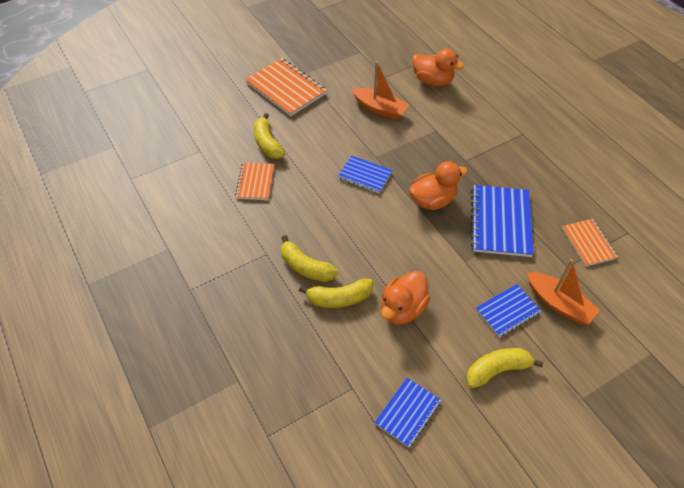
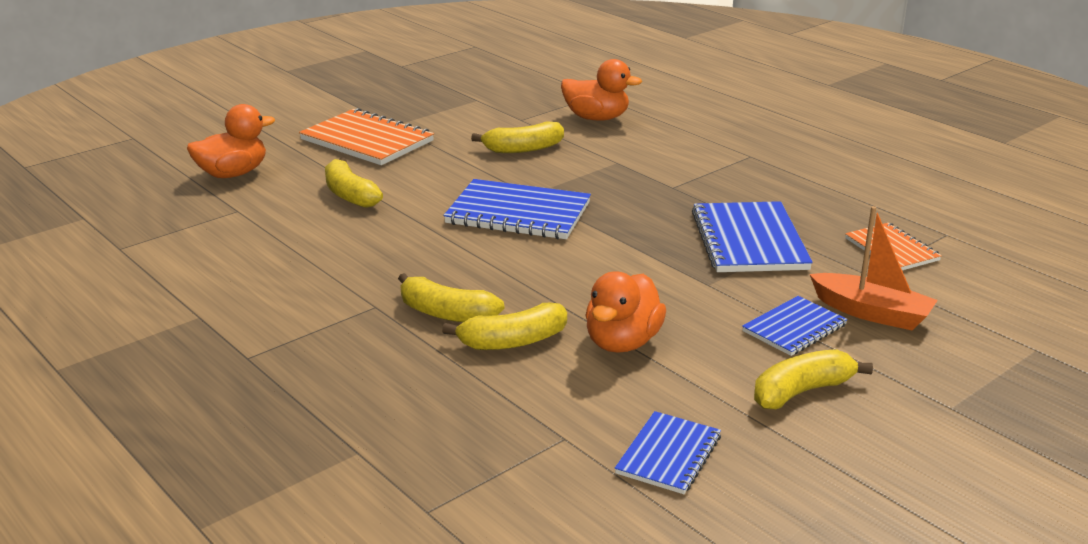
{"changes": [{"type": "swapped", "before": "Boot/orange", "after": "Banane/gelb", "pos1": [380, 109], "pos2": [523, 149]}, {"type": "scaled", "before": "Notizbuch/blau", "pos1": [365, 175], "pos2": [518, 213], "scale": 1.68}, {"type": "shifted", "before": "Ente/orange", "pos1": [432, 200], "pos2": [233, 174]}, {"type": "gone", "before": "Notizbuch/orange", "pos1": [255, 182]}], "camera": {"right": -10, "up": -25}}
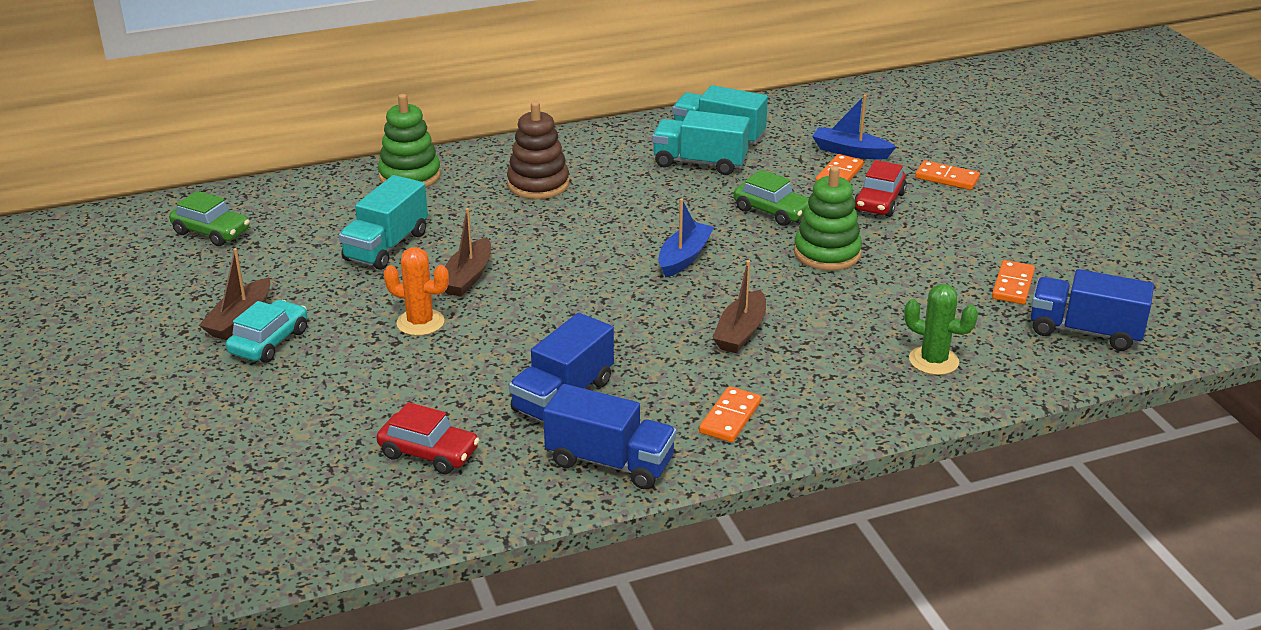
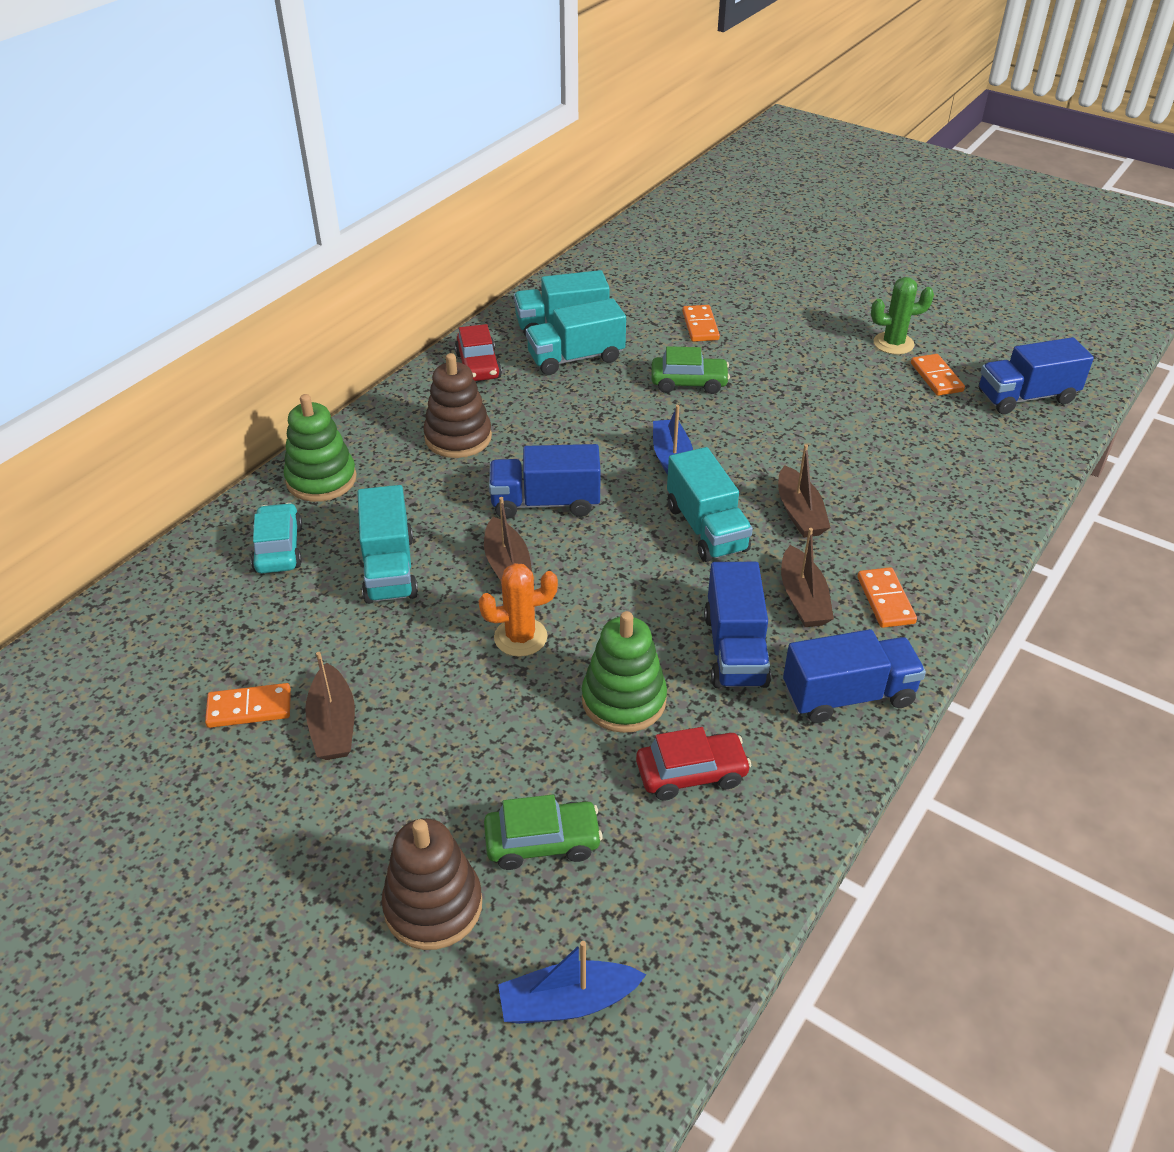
{"changes": [{"type": "shifted", "before": "Boot/blau", "pos1": [850, 152], "pos2": [567, 1002]}, {"type": "shifted", "before": "Auto/rot", "pos1": [879, 202], "pos2": [478, 366]}, {"type": "shifted", "before": "Dominostein/orange", "pos1": [947, 178], "pos2": [249, 708]}, {"type": "shifted", "before": "Stapelspielzeug/grün", "pos1": [827, 253], "pos2": [623, 700]}, {"type": "shifted", "before": "Auto/grün", "pos1": [211, 232], "pos2": [542, 842]}, {"type": "shifted", "before": "Kaktus/grün", "pos1": [933, 361], "pos2": [893, 343]}, {"type": "shifted", "before": "Auto/türkis", "pos1": [269, 342], "pos2": [278, 549]}, {"type": "new", "after": "Lastwagen/blau", "pos2": [545, 503]}, {"type": "new", "after": "Lastwagen/türkis", "pos2": [706, 528]}, {"type": "new", "after": "Boot/braun", "pos2": [803, 599]}, {"type": "new", "after": "Stapelspielzeug/braun", "pos2": [433, 906]}], "camera": {"right": -35, "up": 10}}
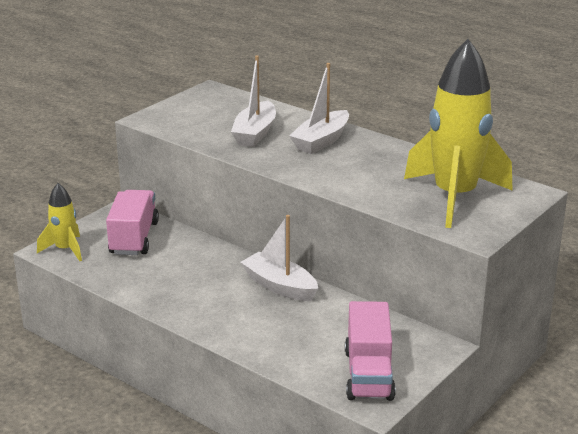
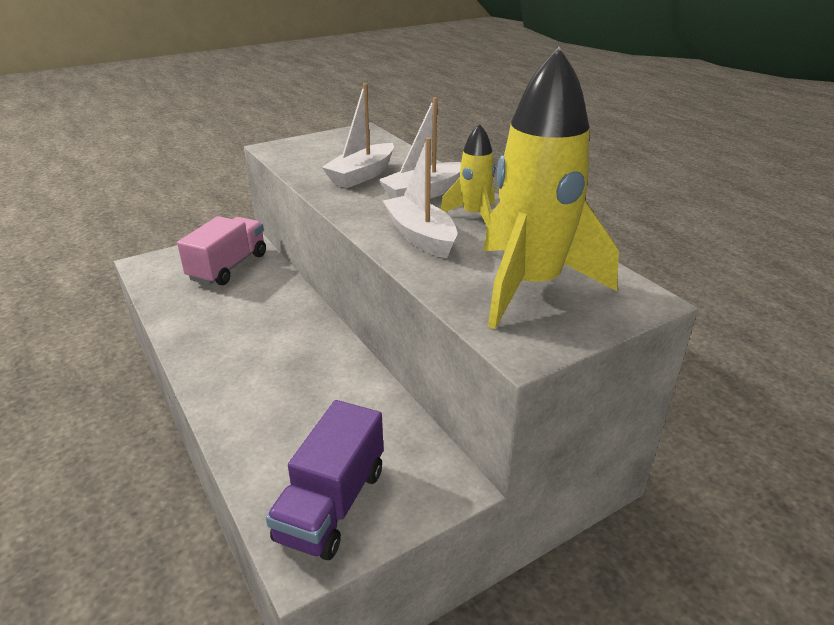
{"changes": [{"type": "shifted", "before": "Rakete/gelb", "pos1": [65, 250], "pos2": [474, 216]}, {"type": "shifted", "before": "Boot/weiß", "pos1": [279, 286], "pos2": [420, 237]}, {"type": "repainted", "before": "Lastwagen/rosa", "after": "Lastwagen/lila", "pos1": [368, 374], "pos2": [331, 504]}], "camera": {"right": 20, "up": 5}}
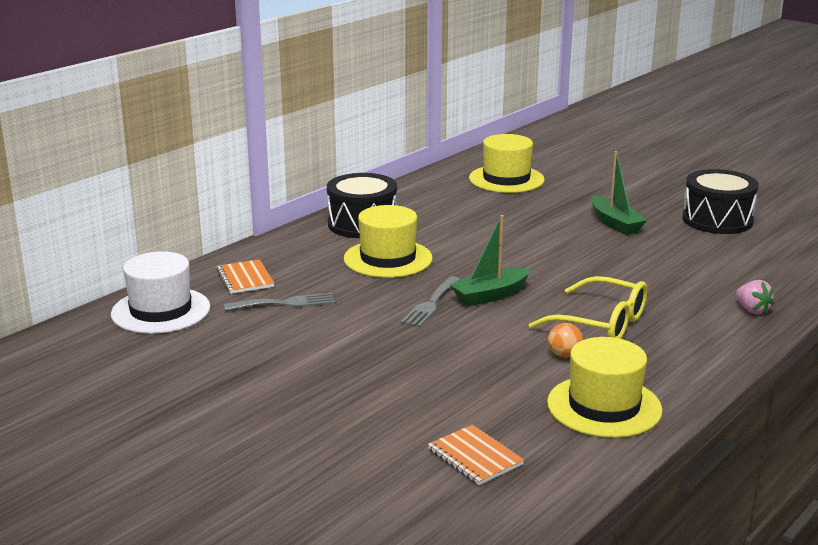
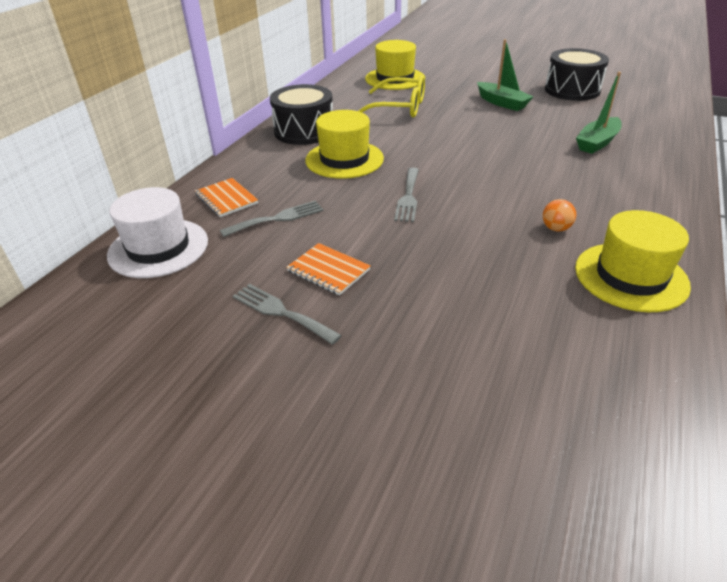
{"changes": [{"type": "shifted", "before": "Boot/grün", "pos1": [490, 295], "pos2": [597, 143]}, {"type": "shifted", "before": "Brille/gelb", "pos1": [601, 323], "pos2": [399, 107]}, {"type": "gone", "before": "Erdbeere/rosa", "pos1": [752, 310]}, {"type": "shifted", "before": "Notizbuch/orange", "pos1": [475, 457], "pos2": [328, 270]}, {"type": "new", "after": "Gabel/grau", "pos2": [281, 312]}], "camera": {"right": -15, "up": 15}}
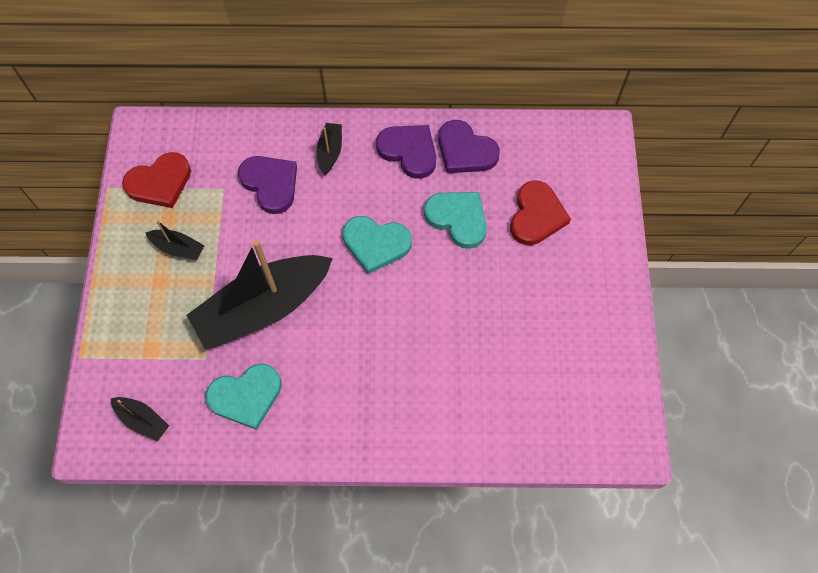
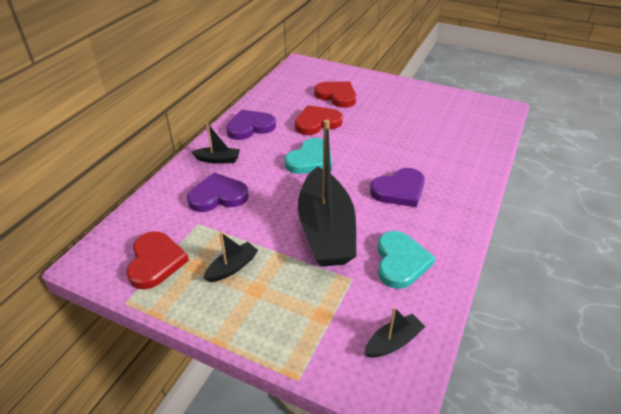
{"changes": [{"type": "shifted", "before": "Herz/lila", "pos1": [465, 151], "pos2": [399, 190]}, {"type": "rotated", "before": "Boot/schwarz", "pos1": [330, 152], "pos2": [218, 160], "turn": 150}, {"type": "repainted", "before": "Herz/türkis", "after": "Herz/rot", "pos1": [458, 219], "pos2": [317, 123]}], "camera": {"right": -65, "up": -25}}
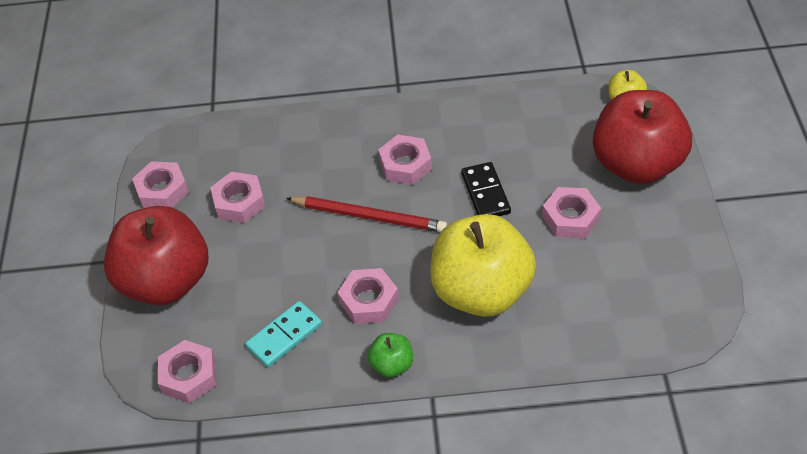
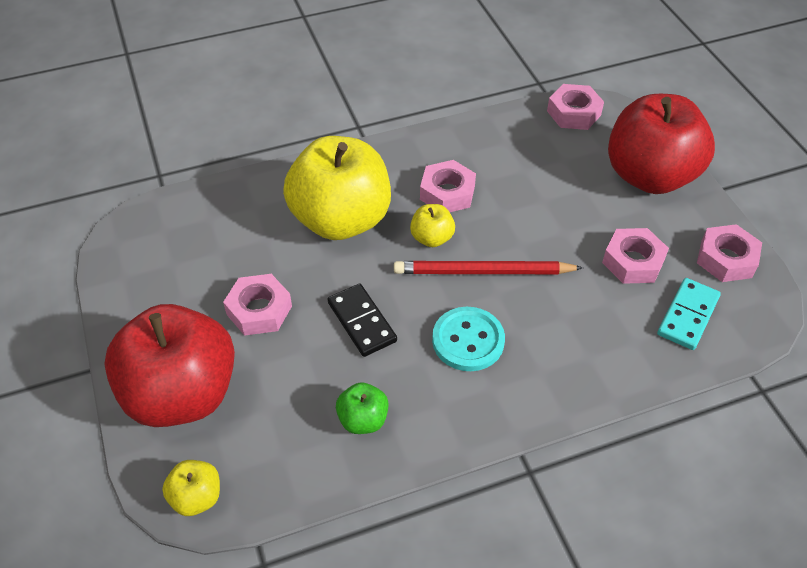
{"changes": [{"type": "swapped", "before": "Sechskantmutter/rosa", "after": "Knopf/türkis", "pos1": [405, 165], "pos2": [468, 340]}, {"type": "shifted", "before": "Dominostein/türkis", "pos1": [284, 336], "pos2": [687, 316]}, {"type": "shifted", "before": "Apfel/grün", "pos1": [392, 365], "pos2": [363, 420]}, {"type": "new", "after": "Apfel/gelb", "pos2": [432, 238]}], "camera": {"right": 160, "up": 0}}
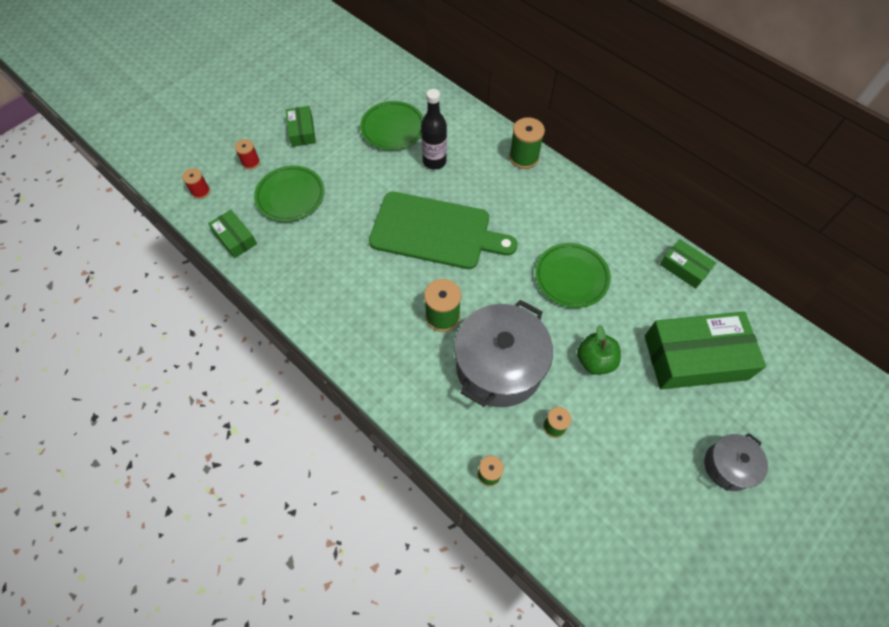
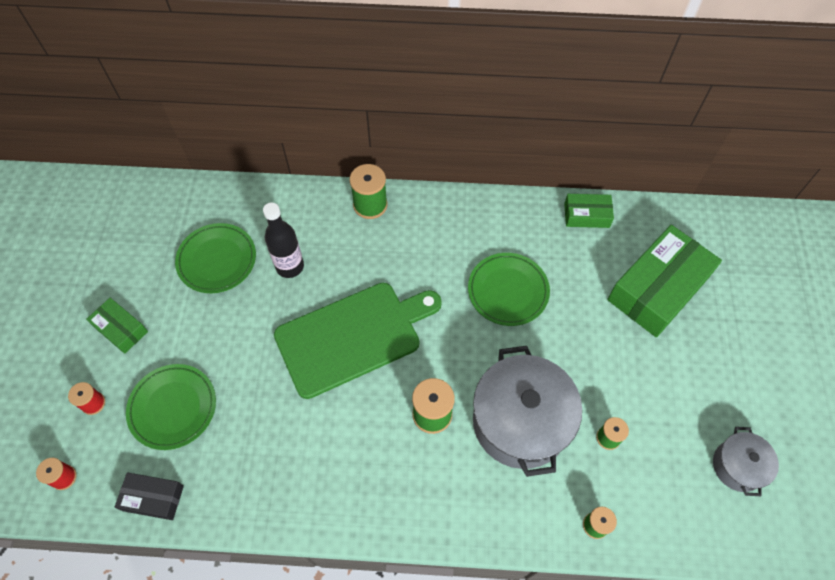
{"changes": [{"type": "repainted", "before": "Schachtel/grün", "after": "Schachtel/schwarz", "pos1": [235, 238], "pos2": [153, 498]}, {"type": "gone", "before": "Apfel/grün", "pos1": [595, 361]}, {"type": "shifted", "before": "Kochtopf/grau", "pos1": [728, 466], "pos2": [737, 466]}], "camera": {"right": -40, "up": 0}}
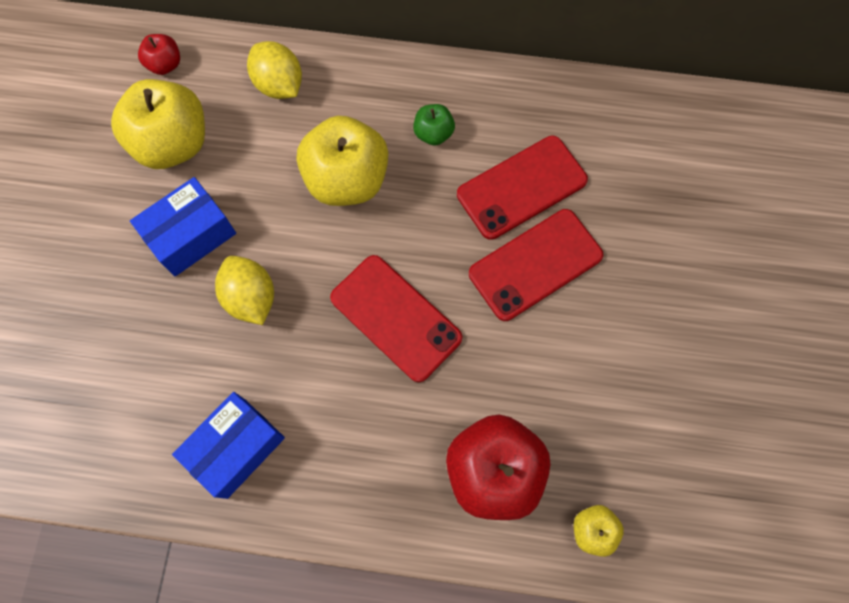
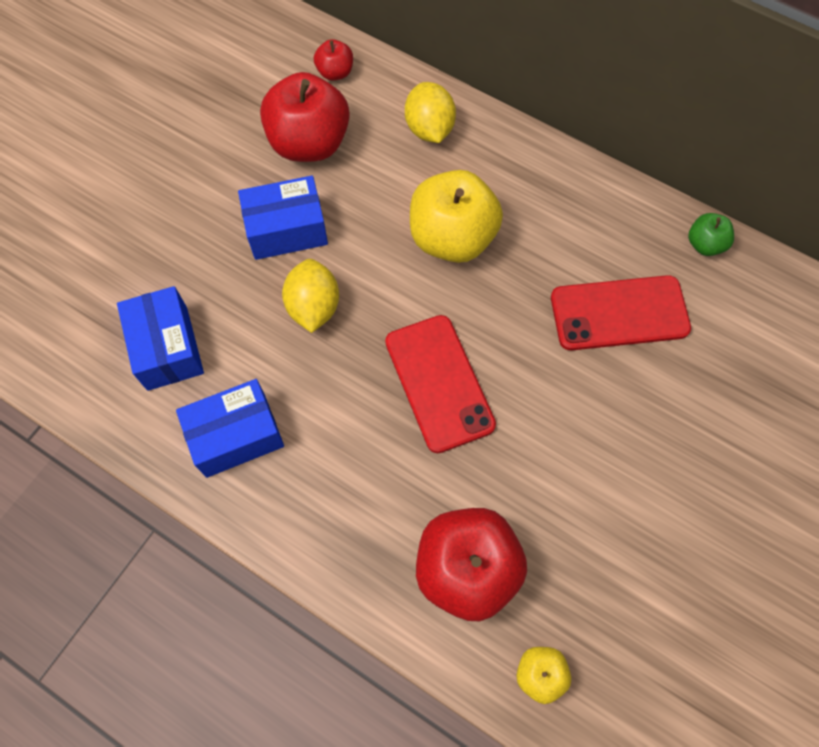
{"changes": [{"type": "repainted", "before": "Apfel/gelb", "after": "Apfel/rot", "pos1": [173, 143], "pos2": [309, 143]}, {"type": "shifted", "before": "Apfel/grün", "pos1": [433, 133], "pos2": [705, 244]}, {"type": "gone", "before": "Handy/rot", "pos1": [535, 264]}, {"type": "new", "after": "Schachtel/blau", "pos2": [167, 348]}], "camera": {"right": 25, "up": -5}}
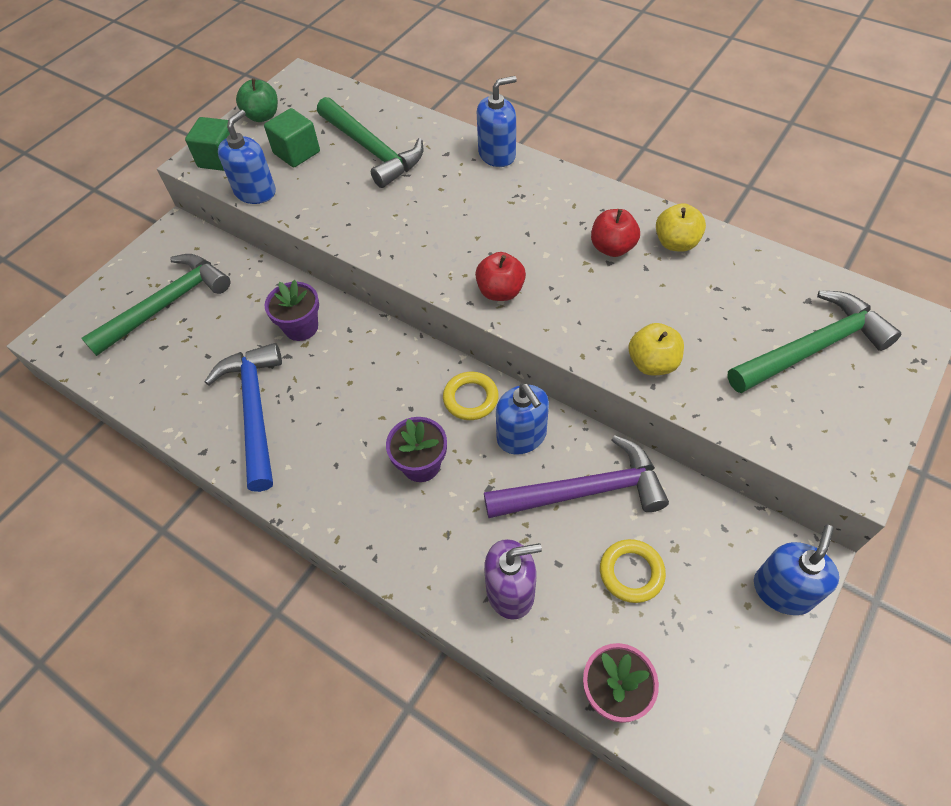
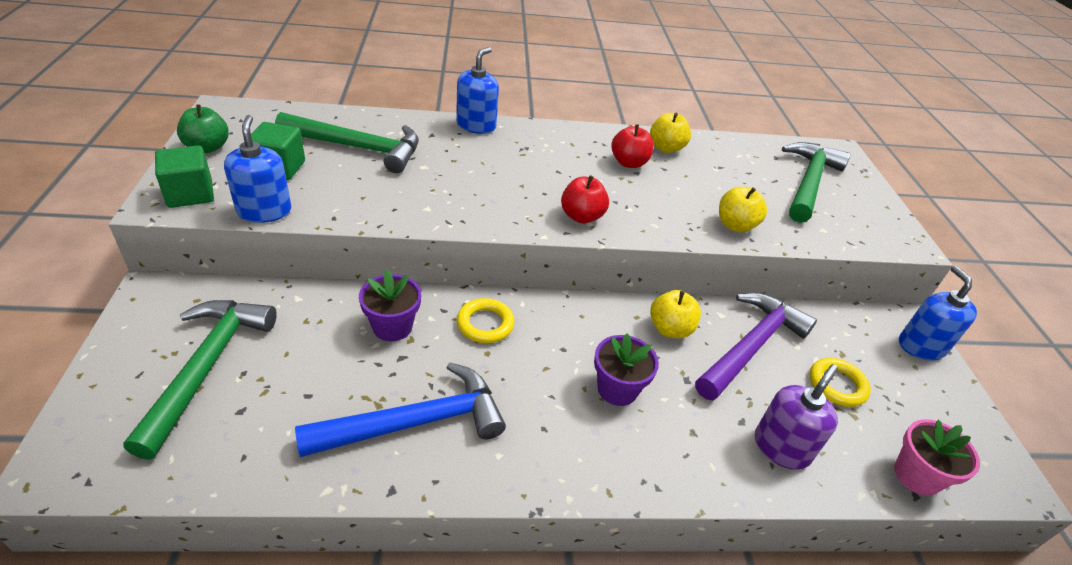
{"changes": [{"type": "rotated", "before": "Hammer/blau", "pos1": [255, 411], "pos2": [415, 422], "turn": 120}, {"type": "shifted", "before": "Ring/gelb", "pos1": [470, 398], "pos2": [485, 324]}, {"type": "swapped", "before": "Seifenspender/blau", "after": "Apfel/gelb", "pos1": [521, 436], "pos2": [670, 329]}], "camera": {"right": -45, "up": -15}}
